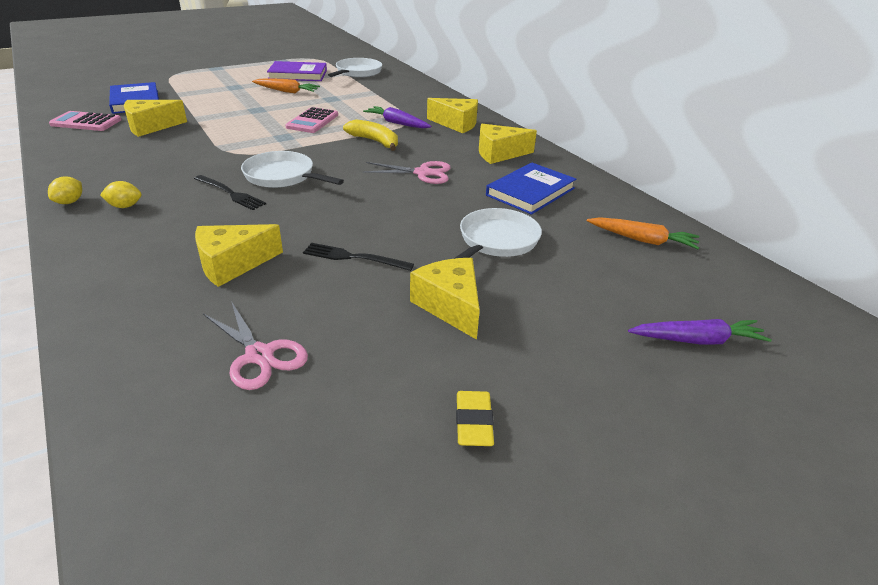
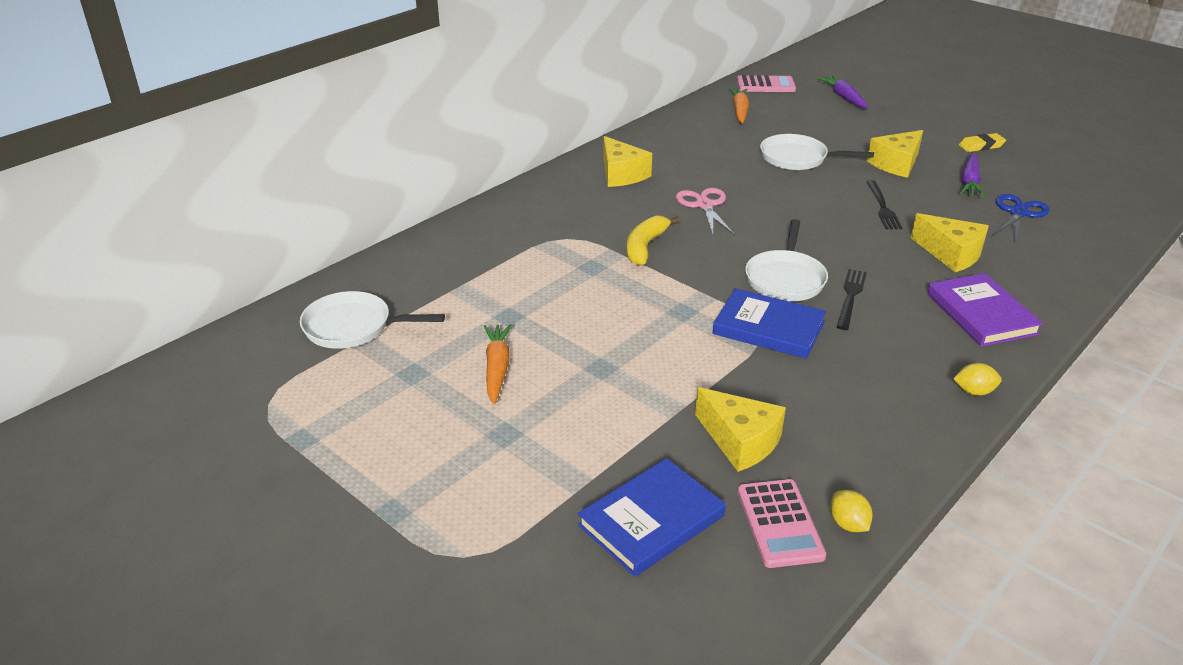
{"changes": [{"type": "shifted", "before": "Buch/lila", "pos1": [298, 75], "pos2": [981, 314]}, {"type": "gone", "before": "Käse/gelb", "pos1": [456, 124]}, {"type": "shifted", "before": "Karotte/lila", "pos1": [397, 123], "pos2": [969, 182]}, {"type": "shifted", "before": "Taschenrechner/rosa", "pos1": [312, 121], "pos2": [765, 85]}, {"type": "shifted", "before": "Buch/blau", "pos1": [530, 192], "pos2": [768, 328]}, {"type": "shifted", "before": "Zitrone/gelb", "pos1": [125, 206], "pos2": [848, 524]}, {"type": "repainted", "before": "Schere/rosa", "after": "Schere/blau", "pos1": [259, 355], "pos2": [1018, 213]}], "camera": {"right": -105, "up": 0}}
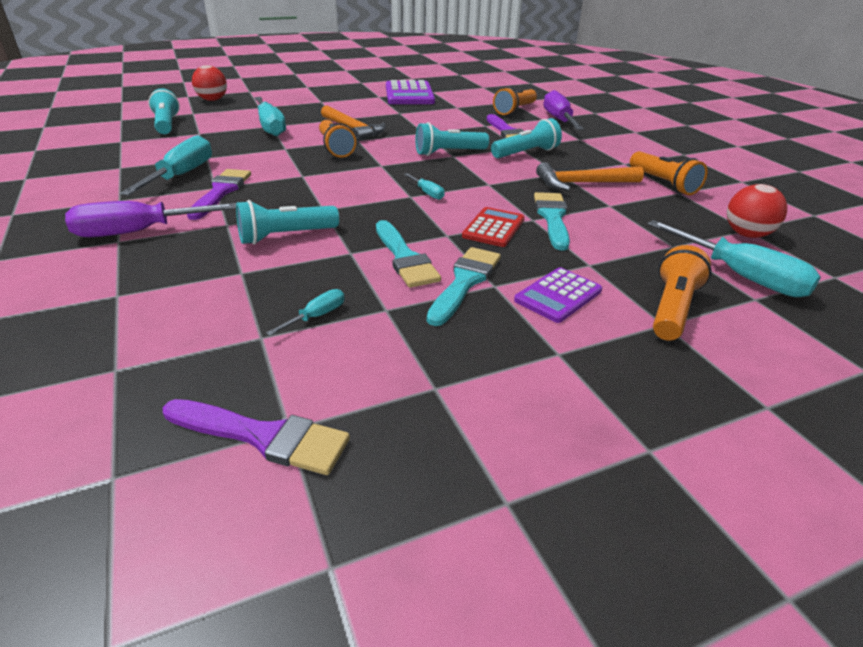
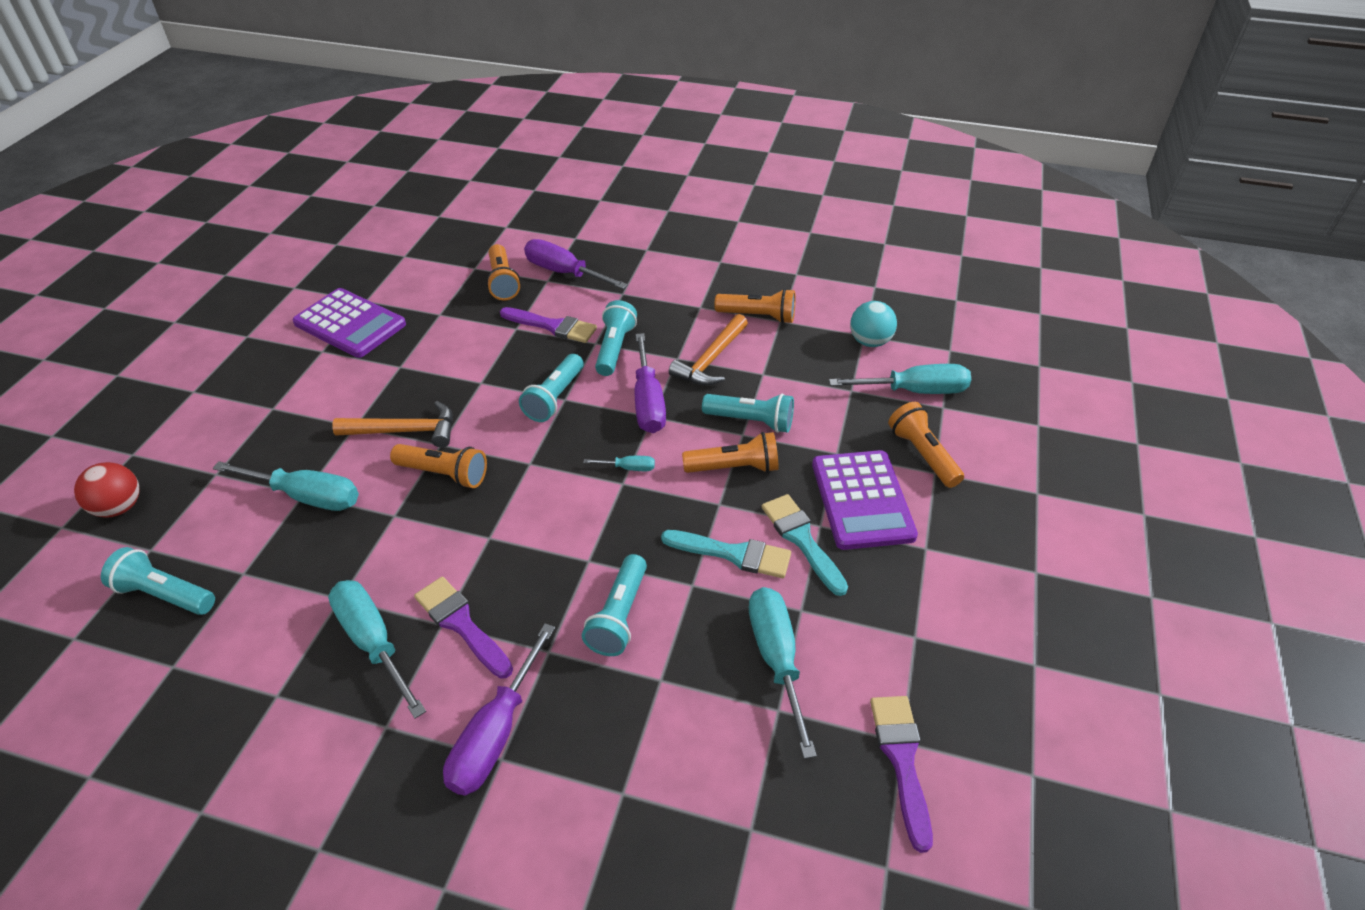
{"changes": [{"type": "repainted", "before": "Ball/rot", "after": "Ball/türkis", "pos1": [747, 234], "pos2": [870, 341]}, {"type": "swapped", "before": "Pinsel/türkis", "after": "Taschenlampe/türkis", "pos1": [552, 218], "pos2": [751, 421]}, {"type": "swapped", "before": "Taschenrechner/rot", "after": "Taschenlampe/orange", "pos1": [493, 228], "pos2": [734, 467]}, {"type": "scaled", "before": "Taschenrechner/lila", "pos1": [558, 295], "pos2": [862, 500], "scale": 1.68}, {"type": "scaled", "before": "Schraubenzieher/türkis", "pos1": [316, 316], "pos2": [776, 659], "scale": 2.13}, {"type": "rotated", "before": "Pinsel/lila", "pos1": [263, 436], "pos2": [901, 760], "turn": -60}, {"type": "new", "after": "Schraubenzieher/lila", "pos2": [648, 402]}], "camera": {"right": -50, "up": 10}}
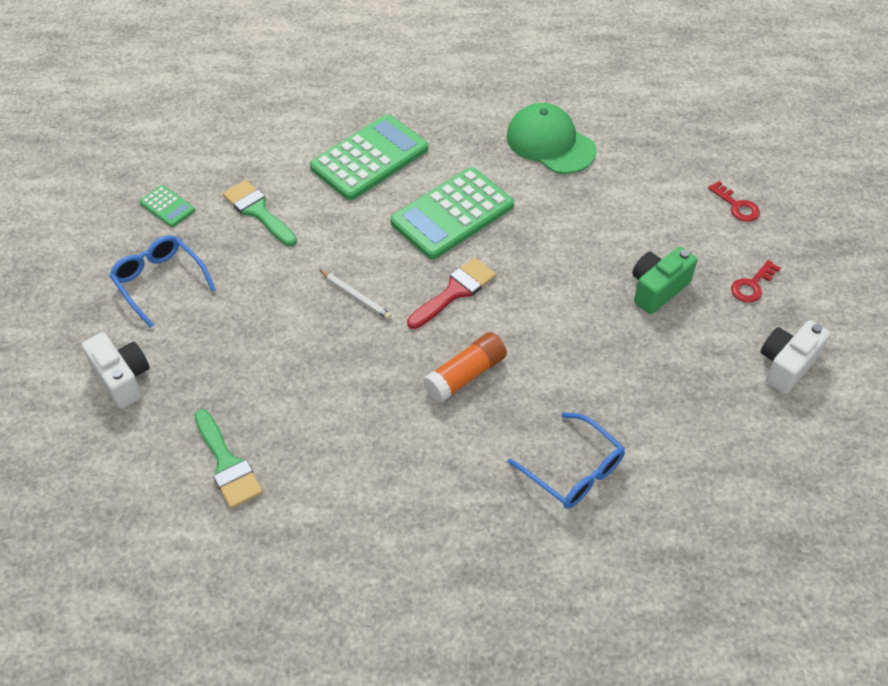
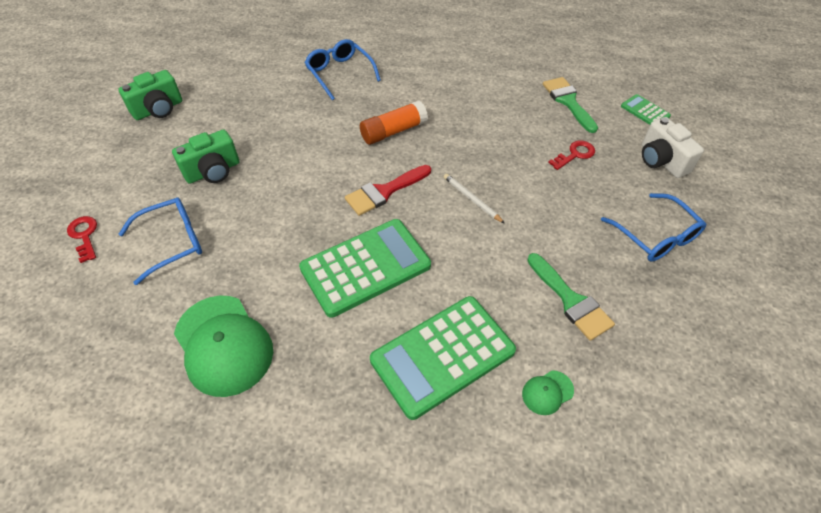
{"changes": [{"type": "shifted", "before": "Taschenrechner/grün", "pos1": [167, 207], "pos2": [645, 111]}, {"type": "shifted", "before": "Schlüssel/rot", "pos1": [752, 285], "pos2": [575, 154]}, {"type": "repainted", "before": "Kamera/weiß", "after": "Kamera/grün", "pos1": [786, 365], "pos2": [158, 109]}, {"type": "new", "after": "Brille/blau", "pos2": [173, 242]}, {"type": "new", "after": "Kappe/grün", "pos2": [547, 392]}], "camera": {"right": -170, "up": 0}}
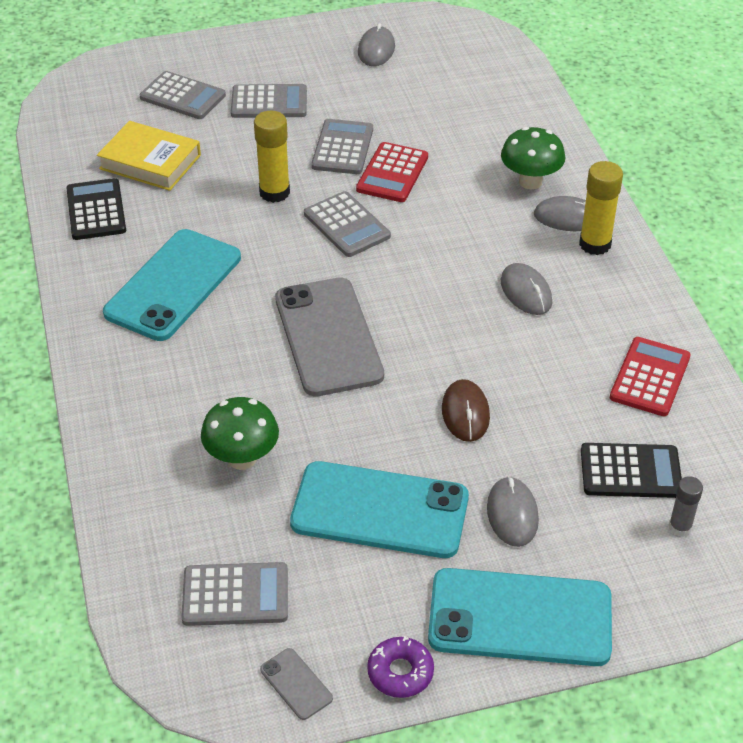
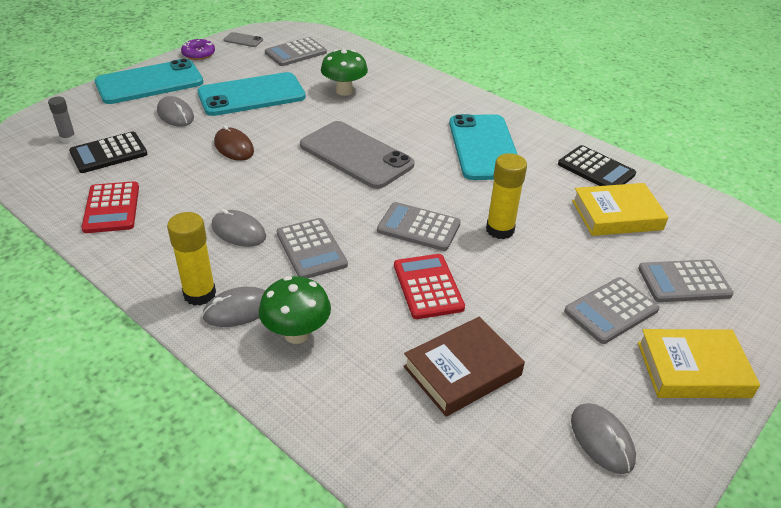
{"changes": [{"type": "shifted", "before": "Taschenrechner/grau", "pos1": [342, 148], "pos2": [311, 249]}, {"type": "new", "after": "Buch/braun", "pos2": [462, 371]}, {"type": "new", "after": "Buch/gelb", "pos2": [693, 369]}], "camera": {"right": 145, "up": -5}}
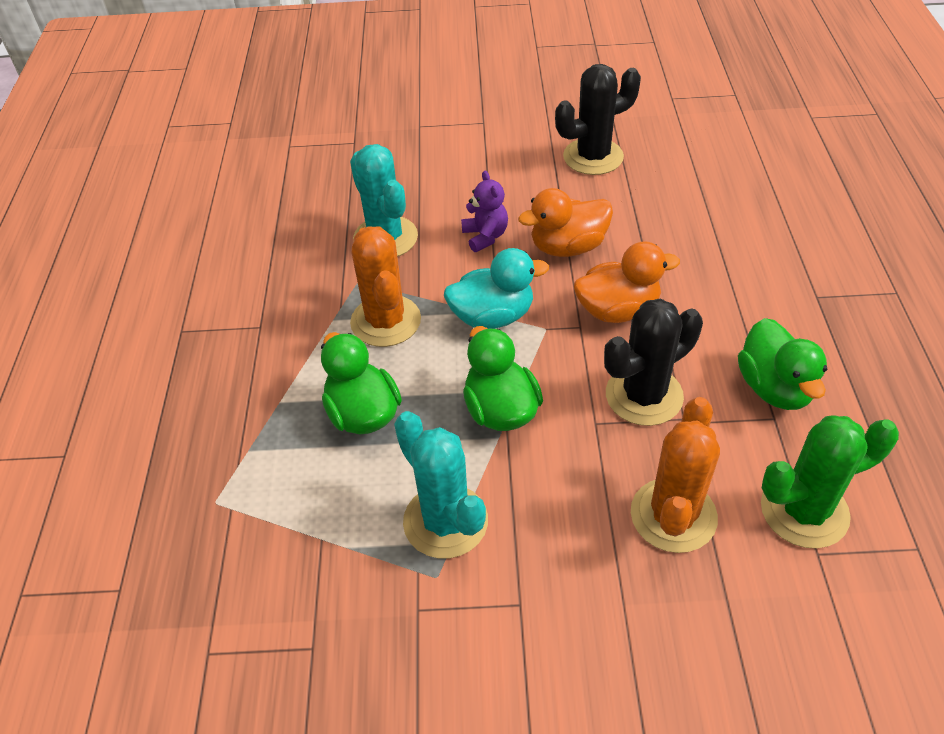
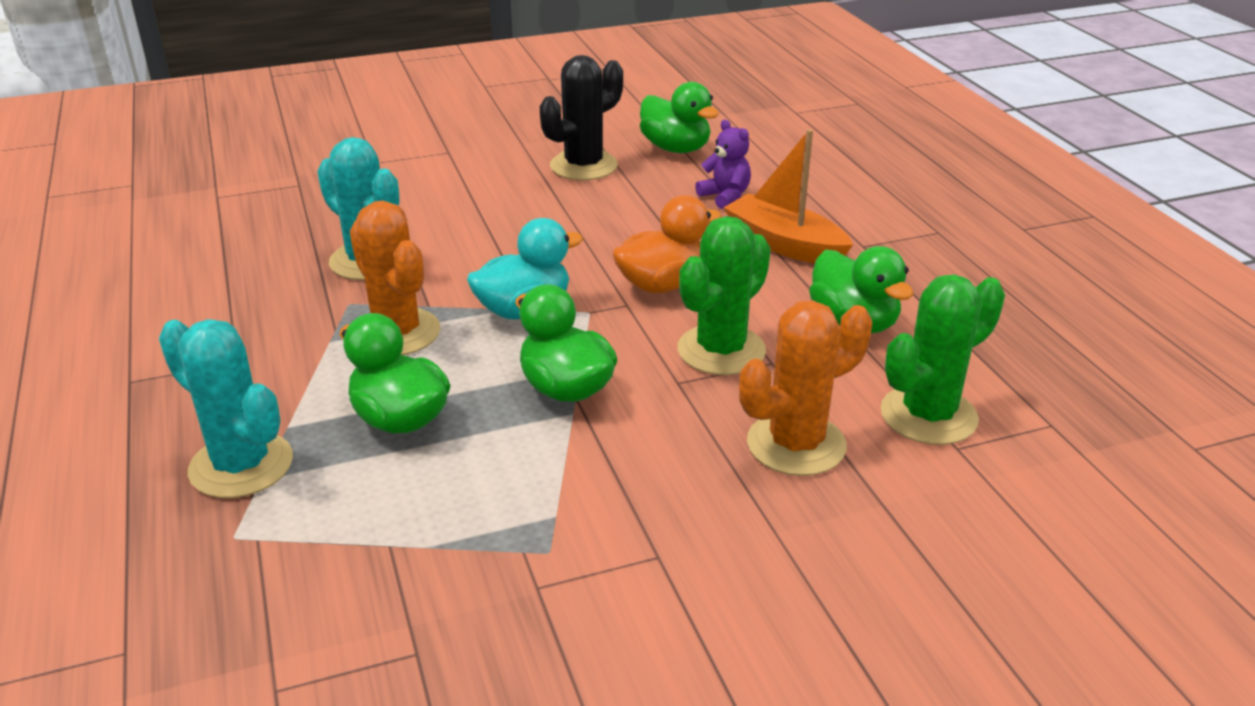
{"changes": [{"type": "shifted", "before": "Teddybär/lila", "pos1": [485, 236], "pos2": [725, 196]}, {"type": "gone", "before": "Ente/orange", "pos1": [567, 247]}, {"type": "repainted", "before": "Kaktus/schwarz", "after": "Kaktus/grün", "pos1": [644, 395], "pos2": [721, 350]}, {"type": "rotated", "before": "Kaktus/orange", "pos1": [673, 515], "pos2": [796, 444], "turn": 60}, {"type": "shifted", "before": "Kaktus/türkis", "pos1": [445, 521], "pos2": [241, 465]}, {"type": "new", "after": "Ente/grün", "pos2": [676, 148]}, {"type": "new", "after": "Boot/orange", "pos2": [784, 244]}], "camera": {"right": -20, "up": -15}}
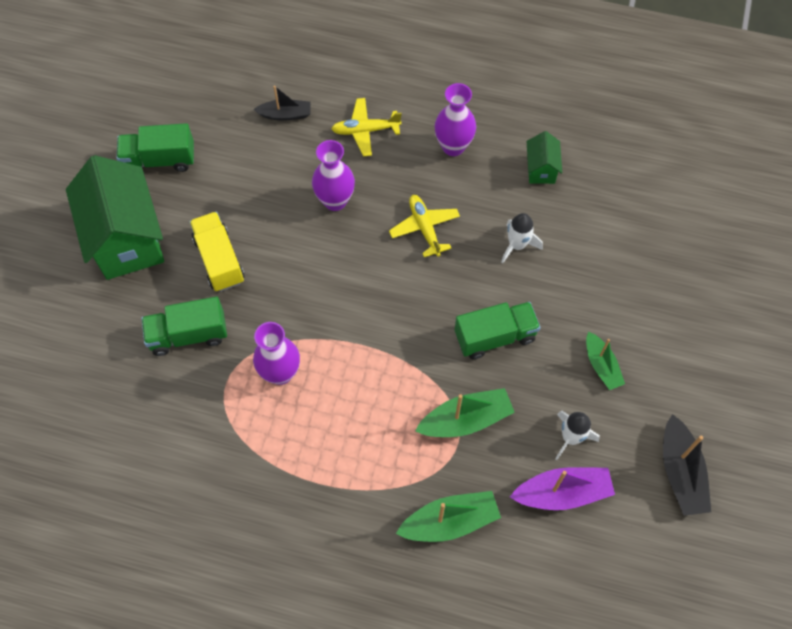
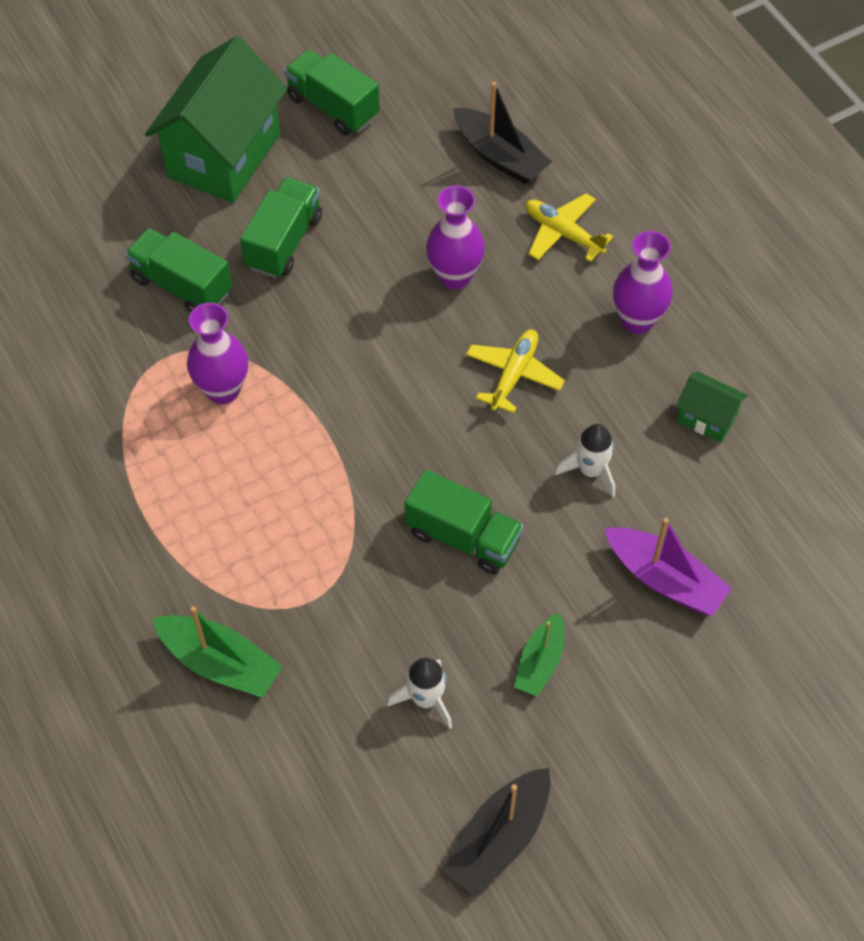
{"changes": [{"type": "scaled", "before": "Boot/schwarz", "pos1": [285, 114], "pos2": [500, 156], "scale": 1.52}, {"type": "rotated", "before": "Haus/grün", "pos1": [541, 169], "pos2": [707, 418], "turn": 75}, {"type": "repainted", "before": "Lastwagen/gelb", "after": "Lastwagen/grün", "pos1": [219, 260], "pos2": [284, 242]}, {"type": "gone", "before": "Boot/grün", "pos1": [465, 419]}, {"type": "shifted", "before": "Boot/lila", "pos1": [562, 493], "pos2": [665, 579]}], "camera": {"right": 45, "up": -5}}
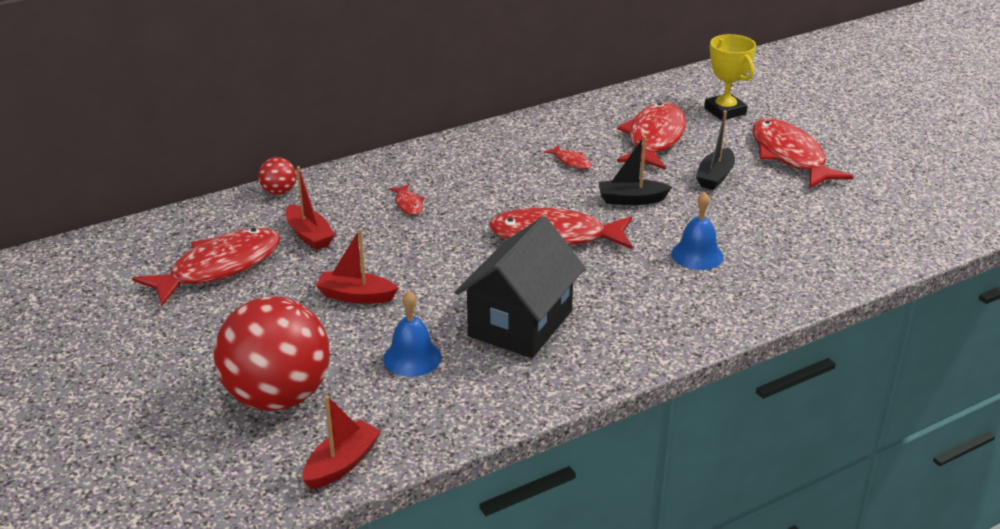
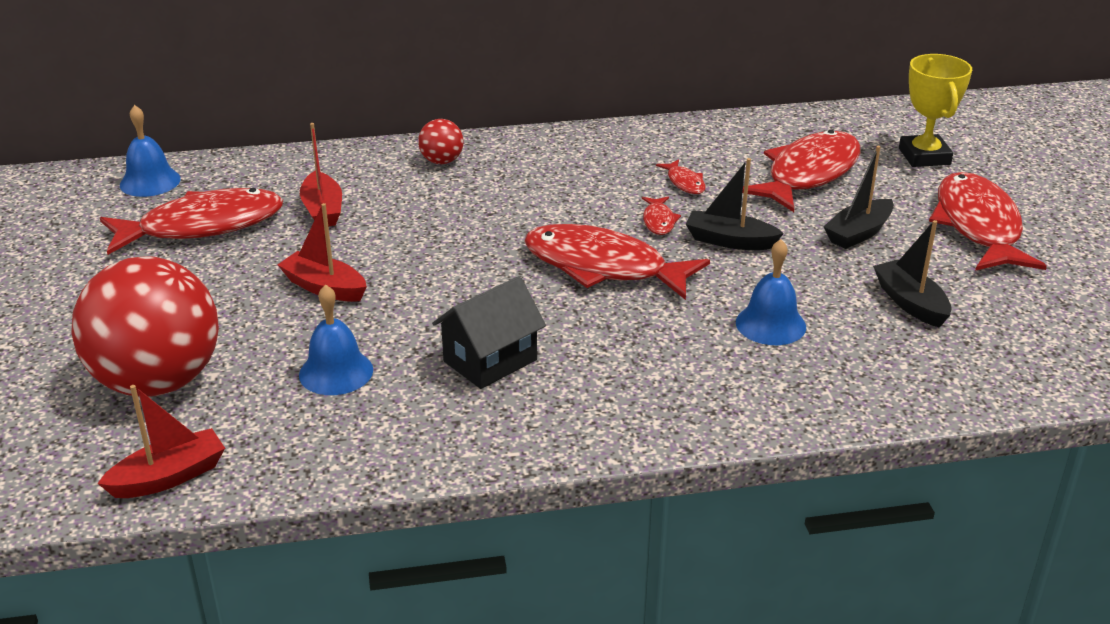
{"changes": [{"type": "shifted", "before": "Ball/rot", "pos1": [279, 192], "pos2": [442, 161]}, {"type": "shifted", "before": "Fisch/rot", "pos1": [408, 204], "pos2": [659, 221]}, {"type": "scaled", "before": "Haus/schwarz", "pos1": [520, 323], "pos2": [490, 360], "scale": 0.64}, {"type": "new", "after": "Glocke/blau", "pos2": [150, 182]}, {"type": "new", "after": "Boot/schwarz", "pos2": [910, 303]}], "camera": {"right": 20, "up": 0}}
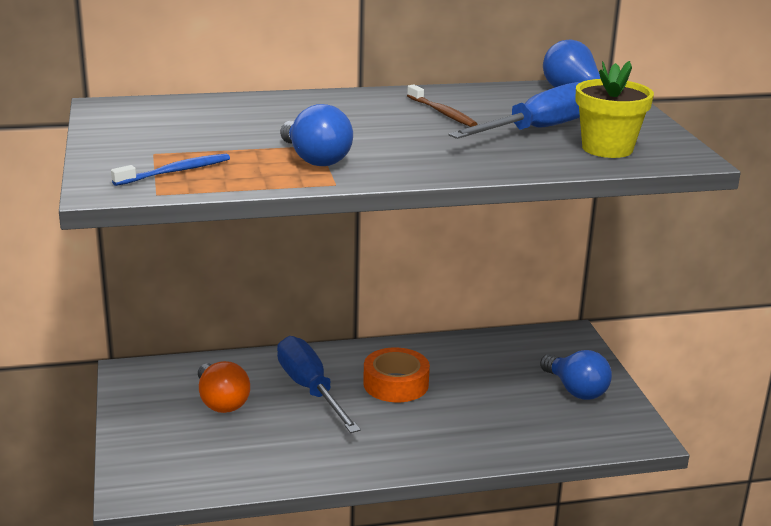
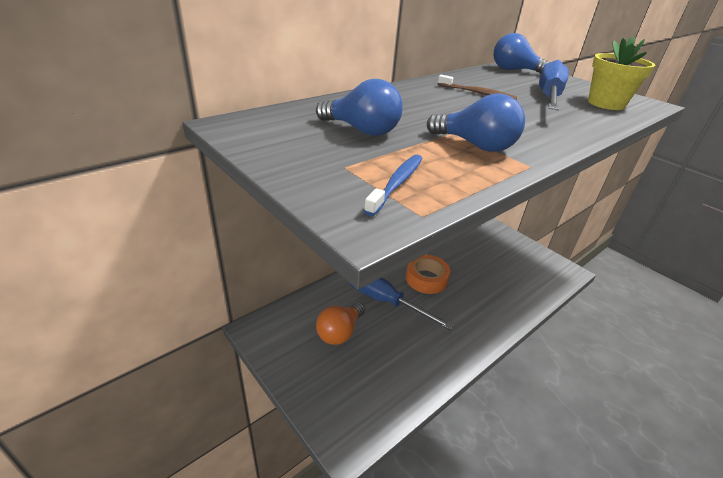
{"changes": [{"type": "shifted", "before": "Glühbirne/blau", "pos1": [576, 390], "pos2": [362, 130]}, {"type": "rotated", "before": "Glühbirne/orange", "pos1": [221, 402], "pos2": [339, 332], "turn": 90}], "camera": {"right": -30, "up": 10}}
